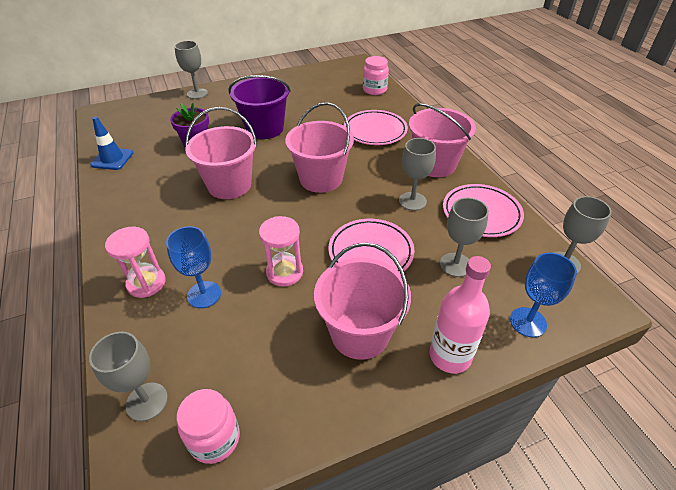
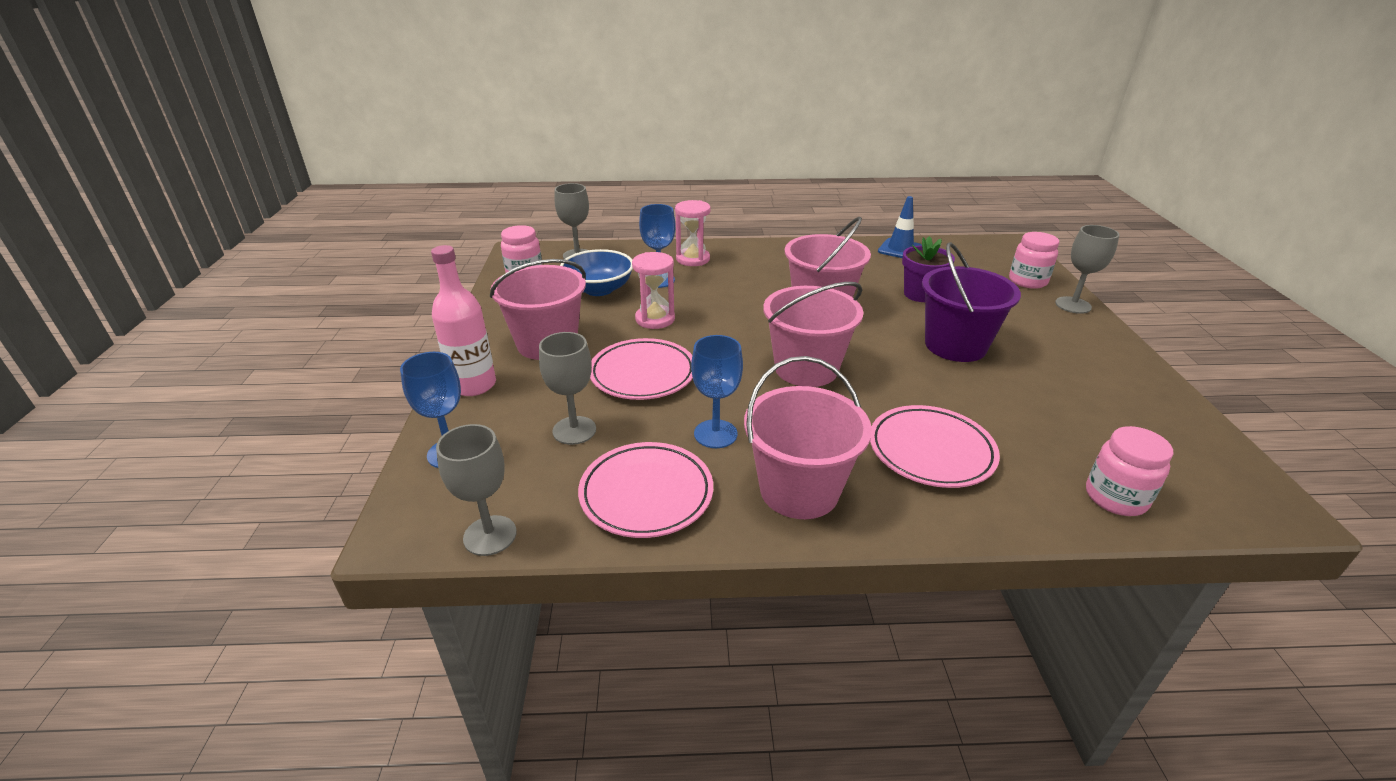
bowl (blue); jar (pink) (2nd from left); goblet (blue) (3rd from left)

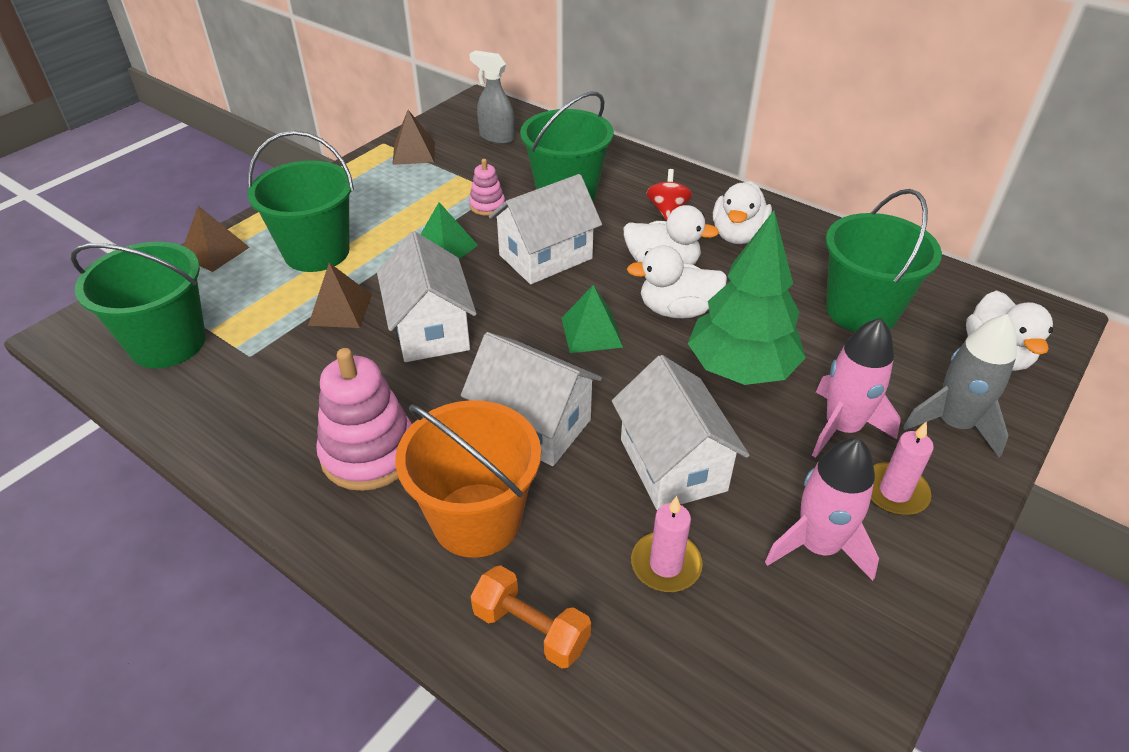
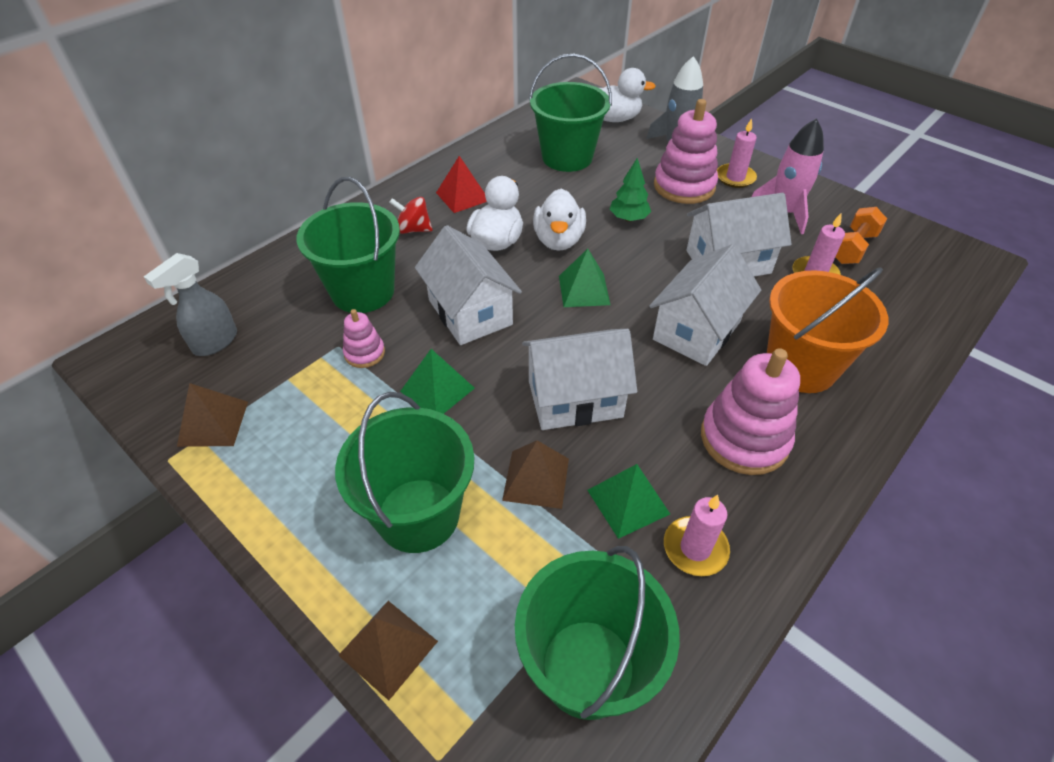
pyramid (green) (3rd from left); candle (pink) (1st from left); dumbbell (orange); pyramid (red); stacking toy (pink) (2nd from left); tree (green)

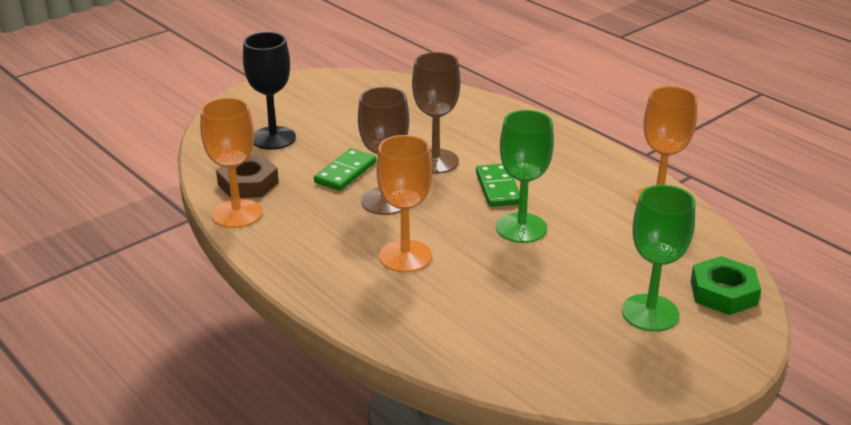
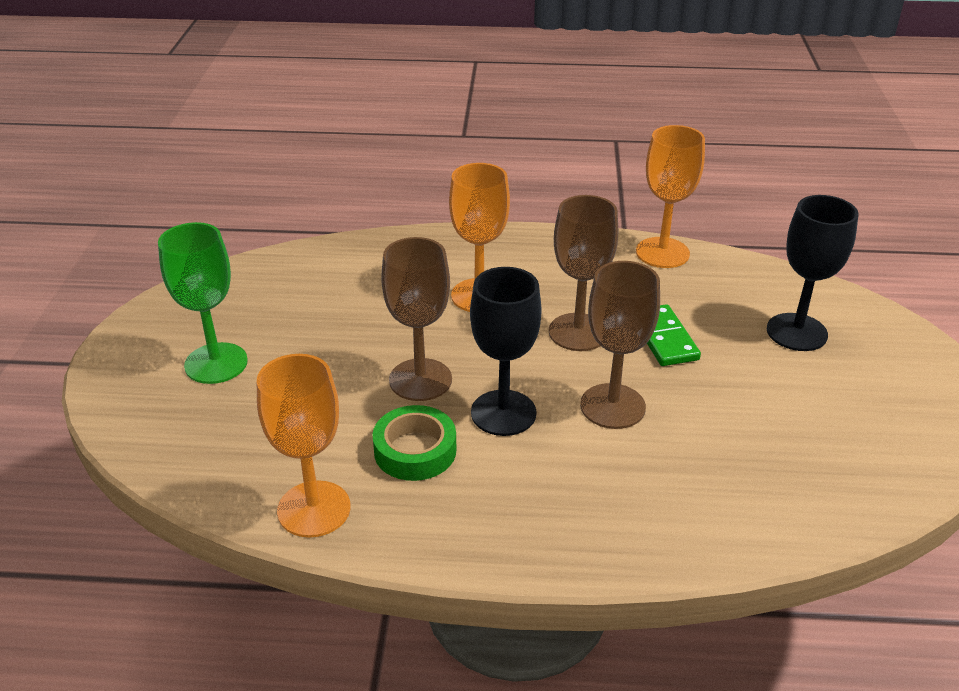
nut (brown); nut (green); tape (green); goblet (black) (1st from left); goblet (brown) (1st from left)

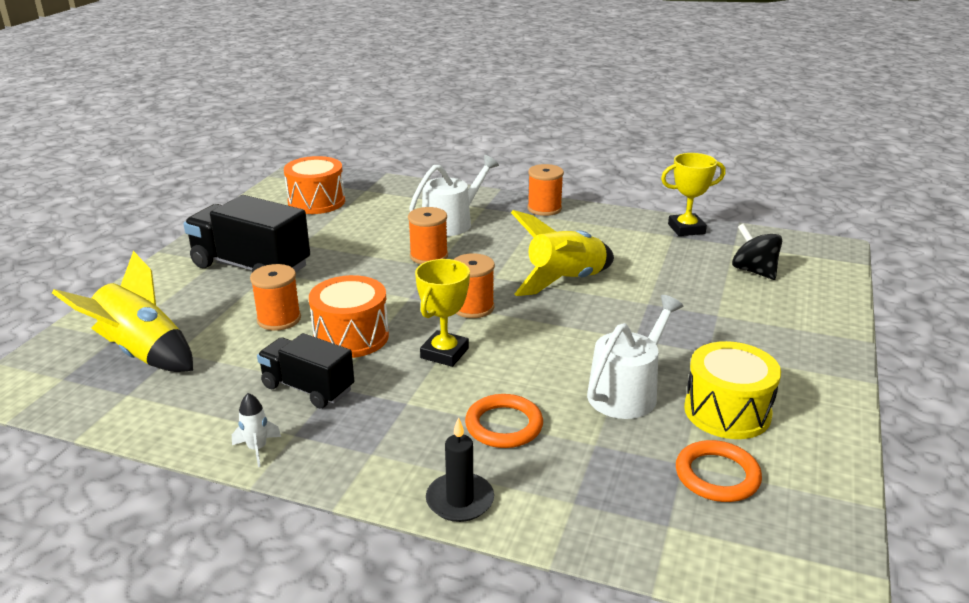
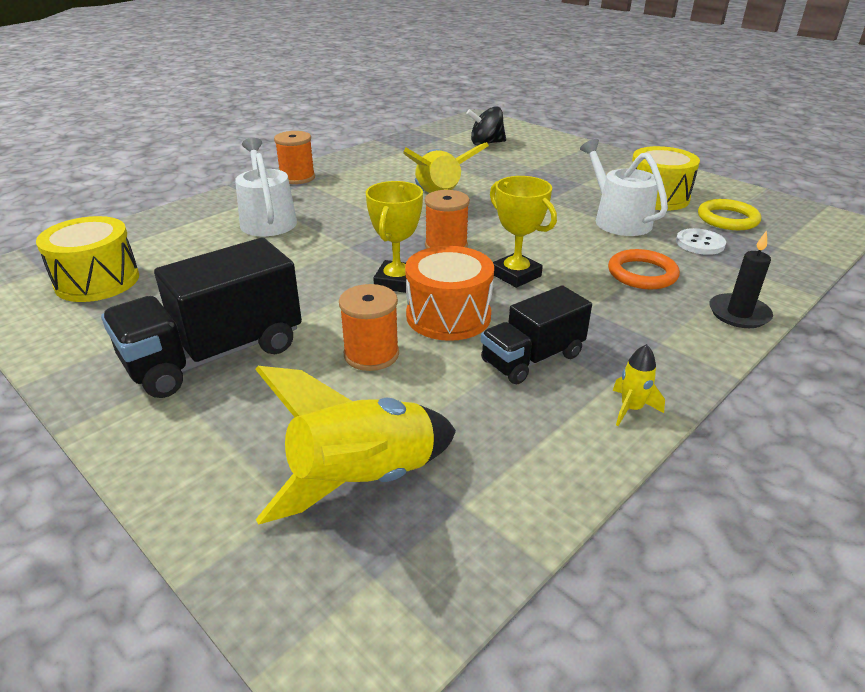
spool (orange) (2nd from left in the first image); button (white); trophy (yellow) (1st from left); rocket (yellow) (3rd from left); drum (yellow) (1st from left); ring (yellow)

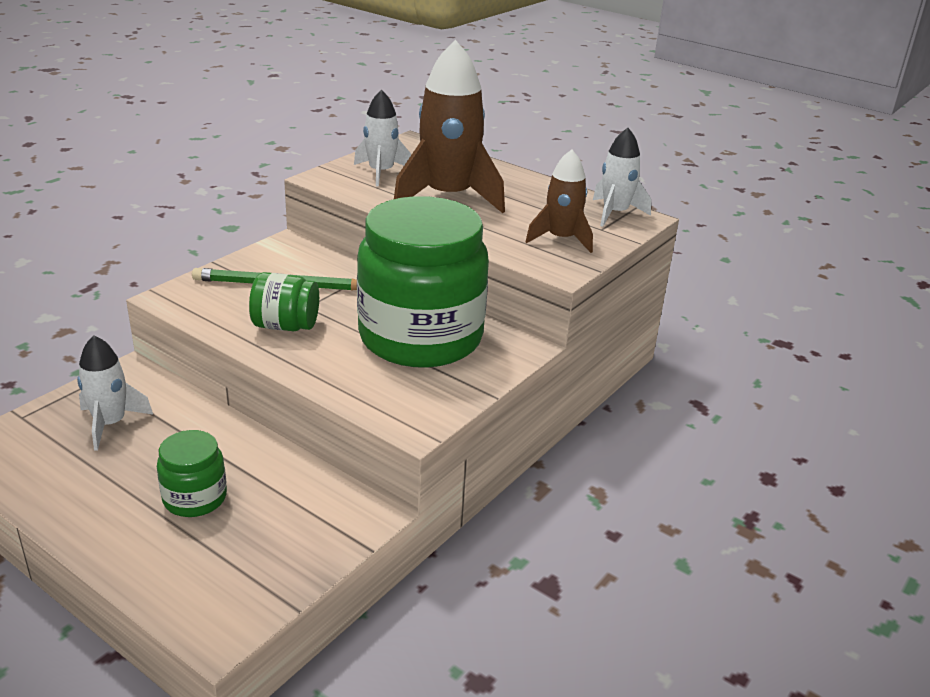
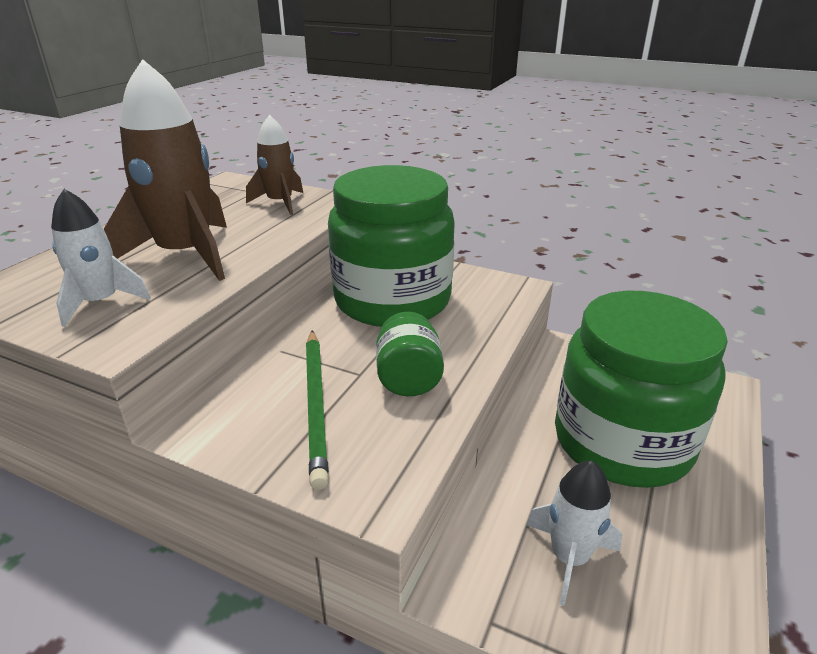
rocket (white) (3rd from left in the first image); jar (green) (3rd from left)

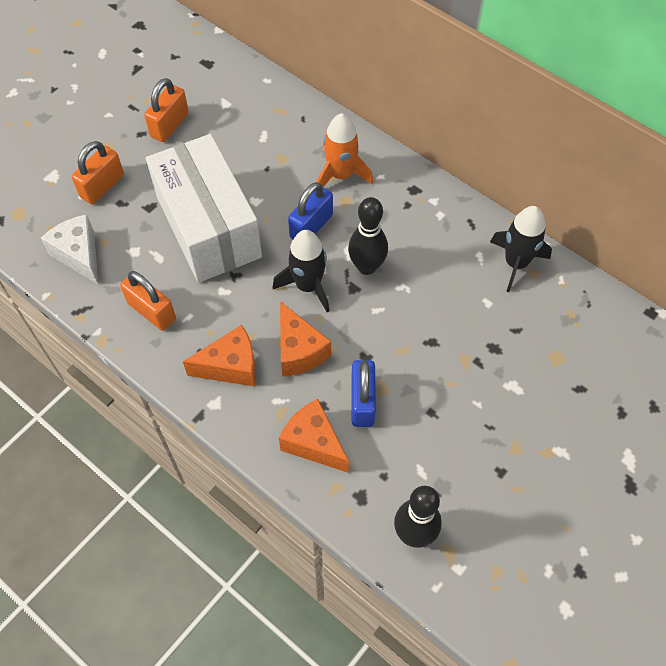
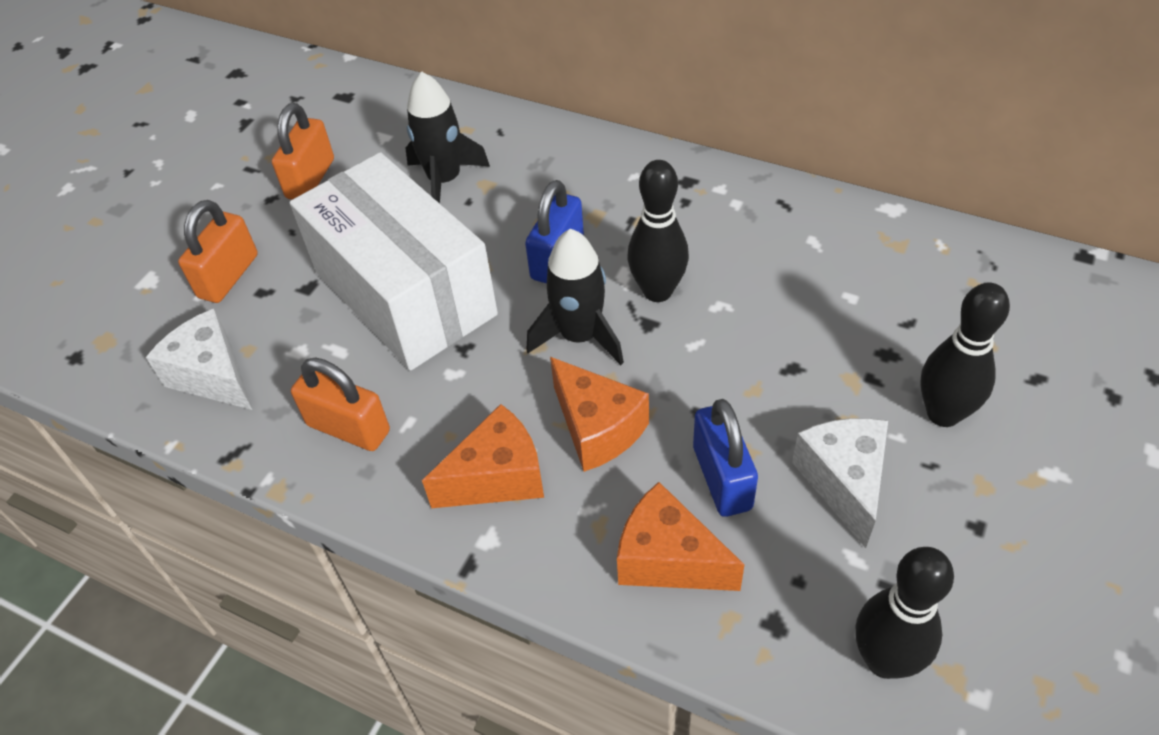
rocket (orange); cheese (white) (2nd from left); bowling pin (black) (3rd from left); rocket (black) (1st from left)

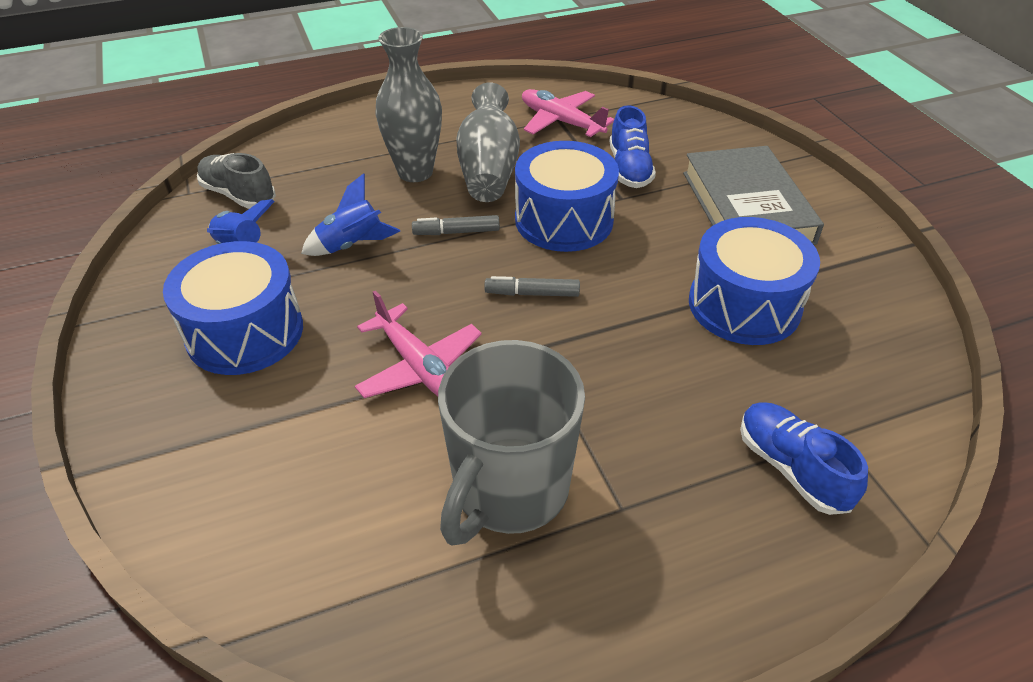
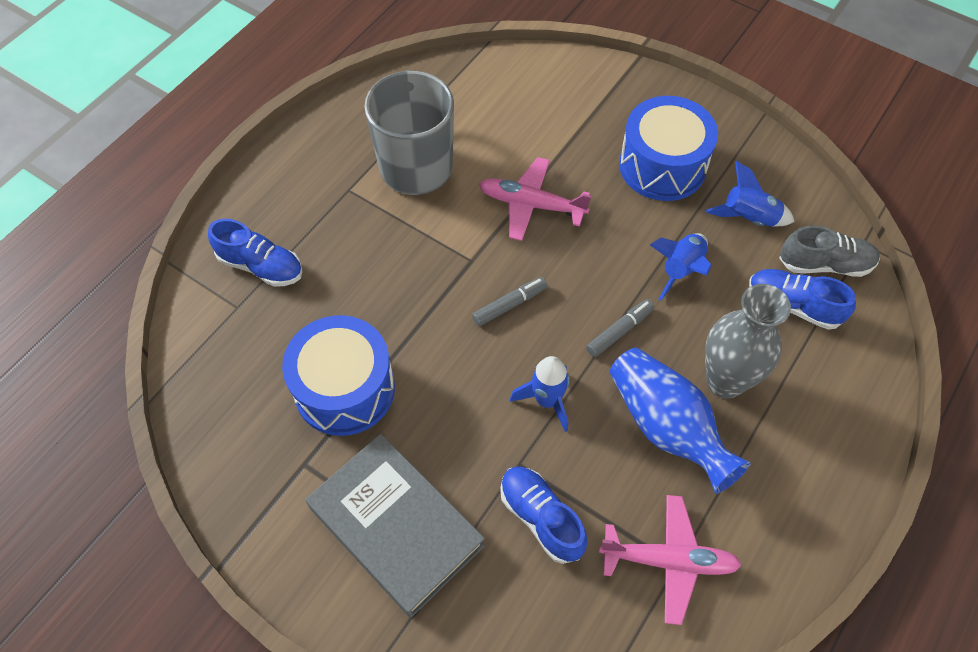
shoe (blue) (3rd from left); rocket (blue) (1st from left); vase (blue)

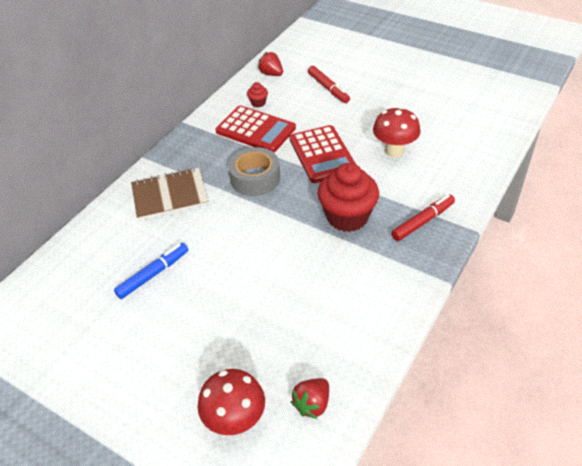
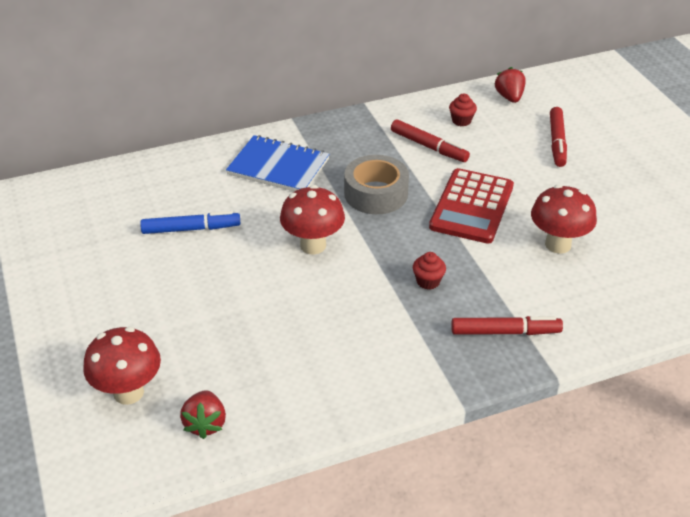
mushroom (red) (2nd from left); marker (red) (1st from left); notebook (blue); strawberry (red) (1st from left); cupcake (red) (1st from left)

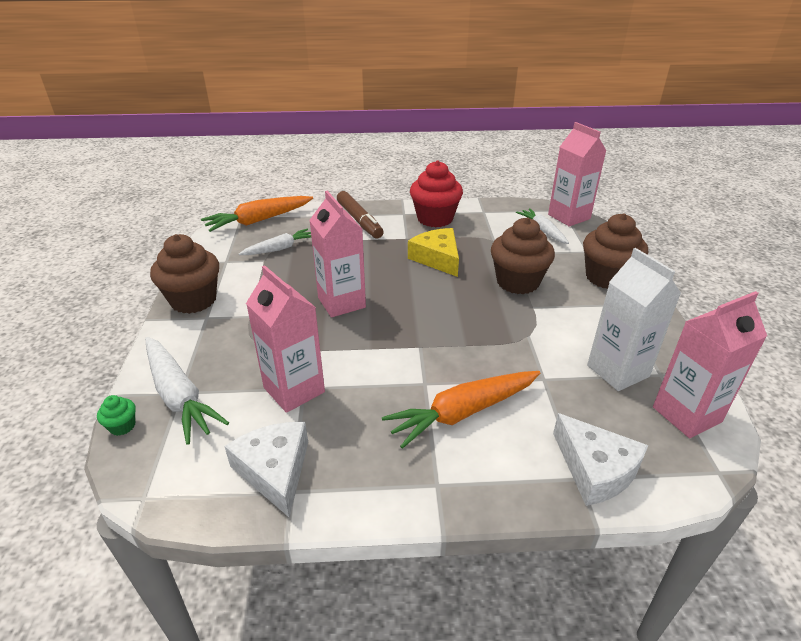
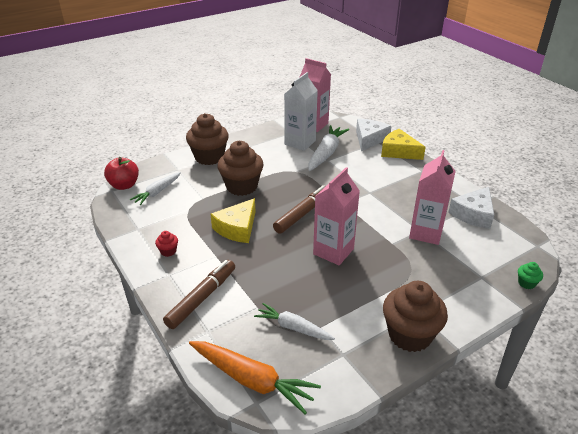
carrot (orange) (2nd from left in the first image); marker (brown) (2nd from left); cheese (yellow) (2nd from left); carrot (white) (3rd from left); apple (red); cupcake (red)

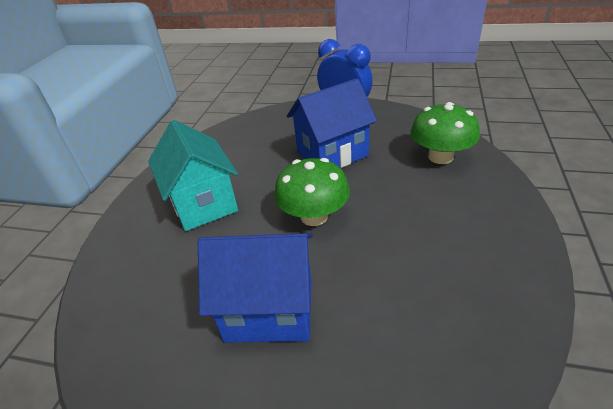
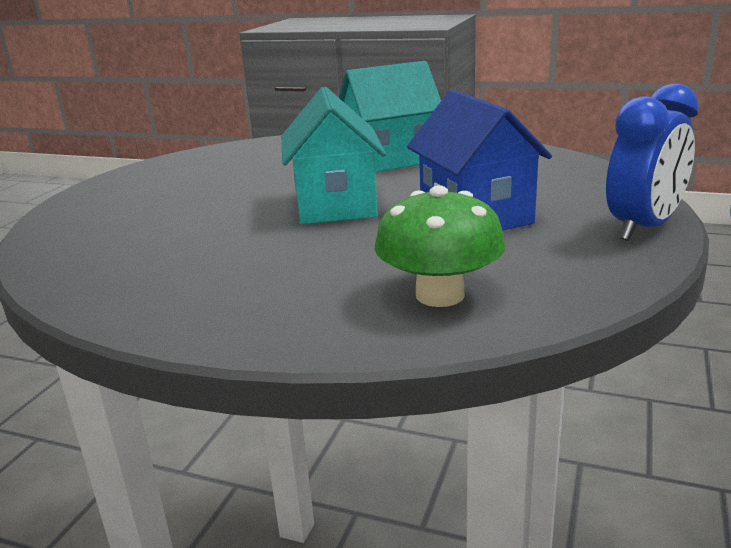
house (blue) (1st from left in the first image); house (turquoise) (1st from left)

